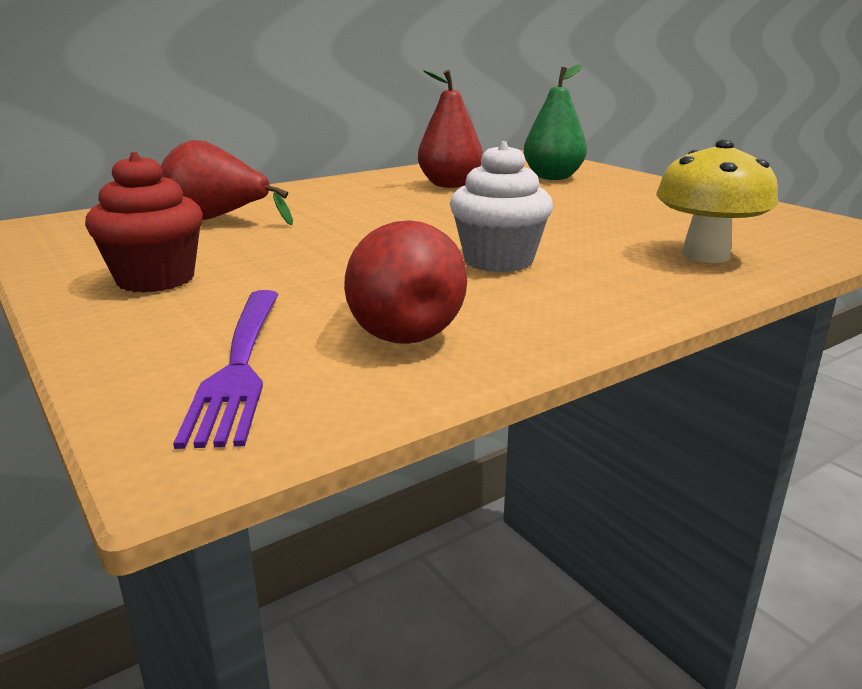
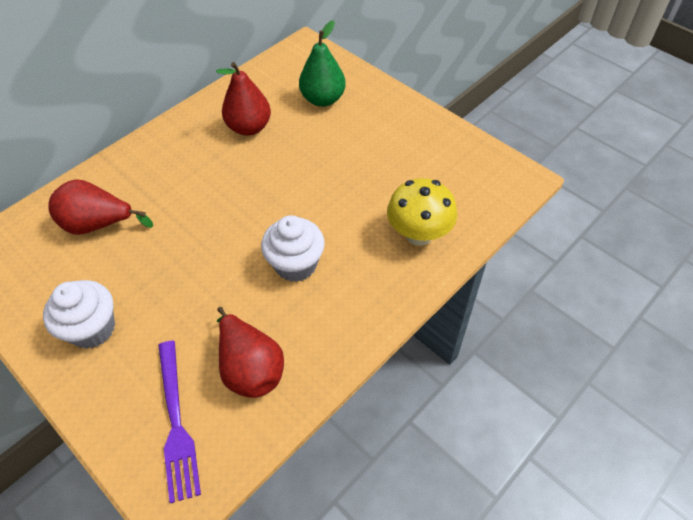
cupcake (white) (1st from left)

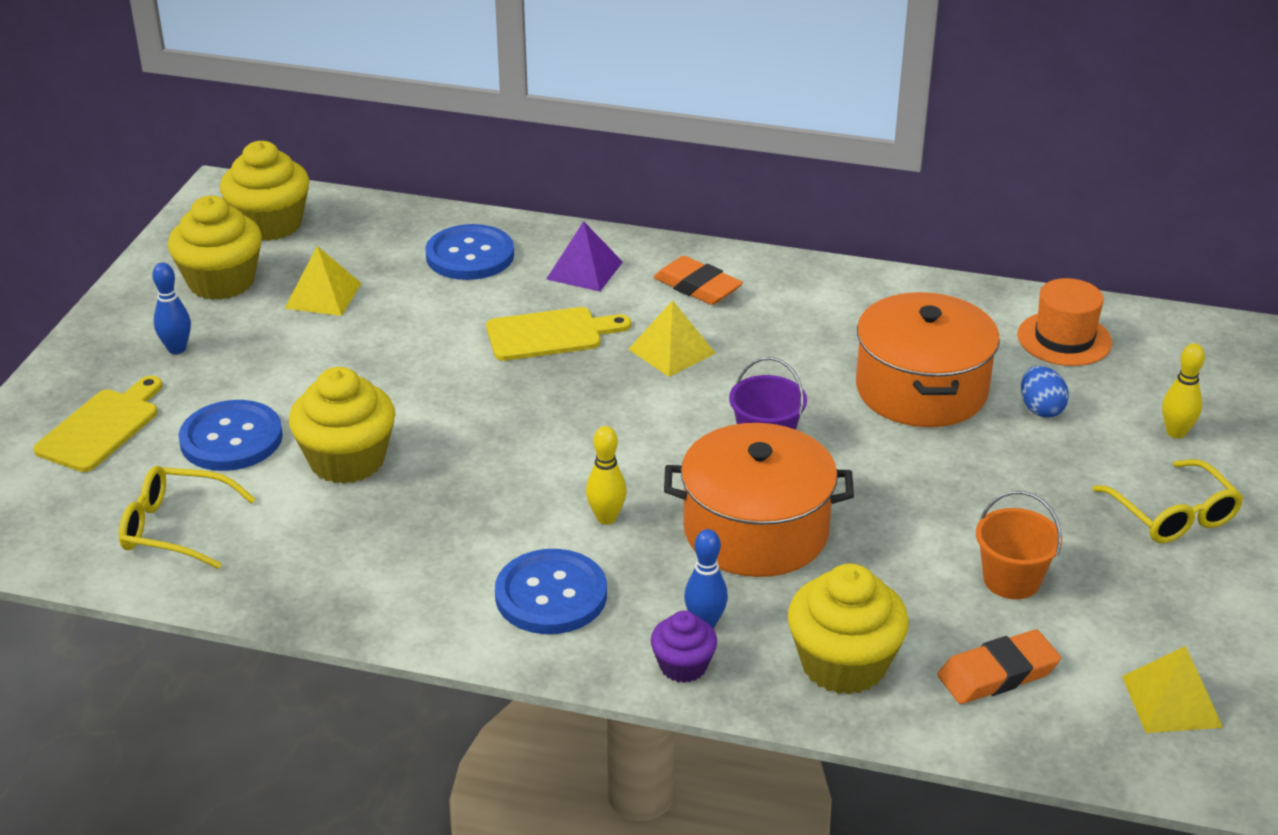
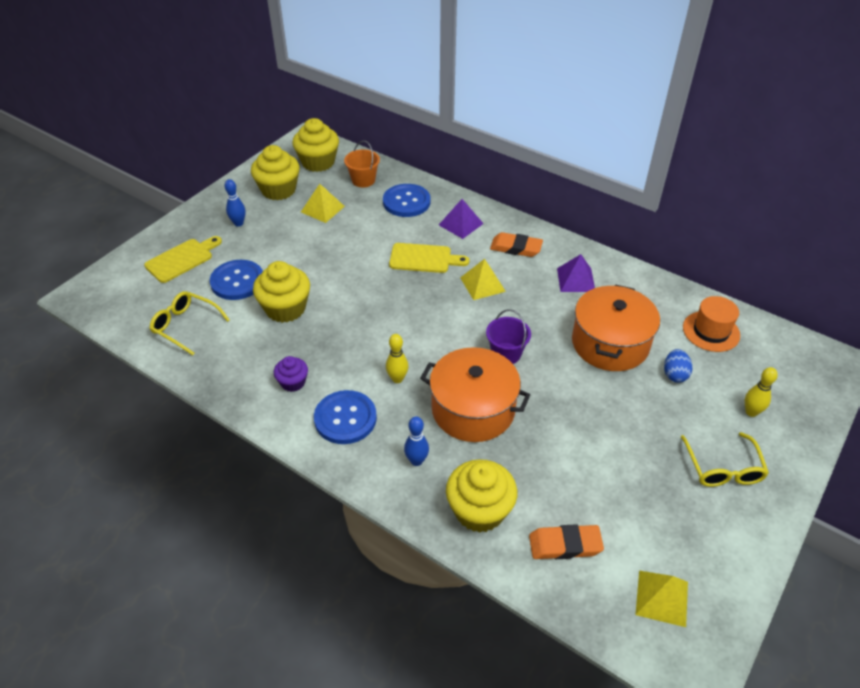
pyramid (purple) (2nd from left); cupcake (purple); bucket (orange); eraser (orange) (1st from left)

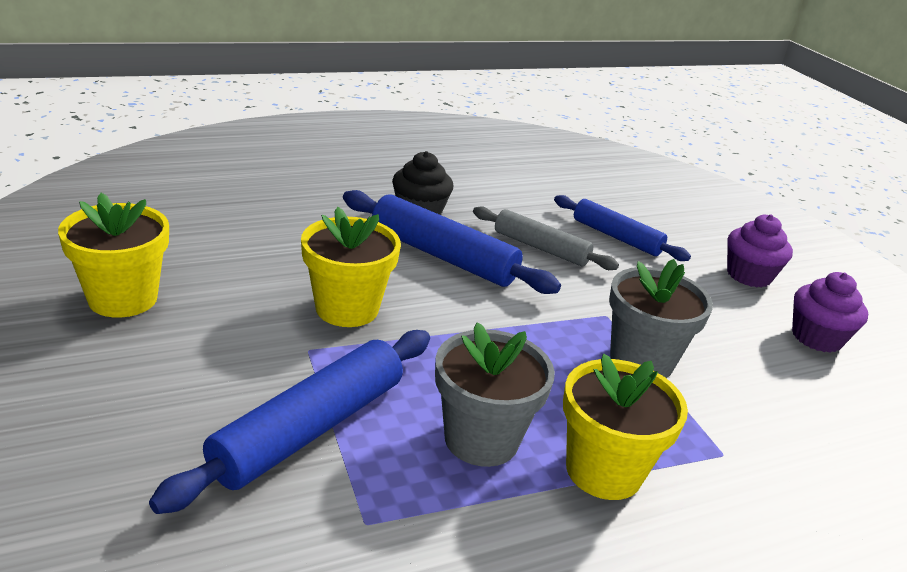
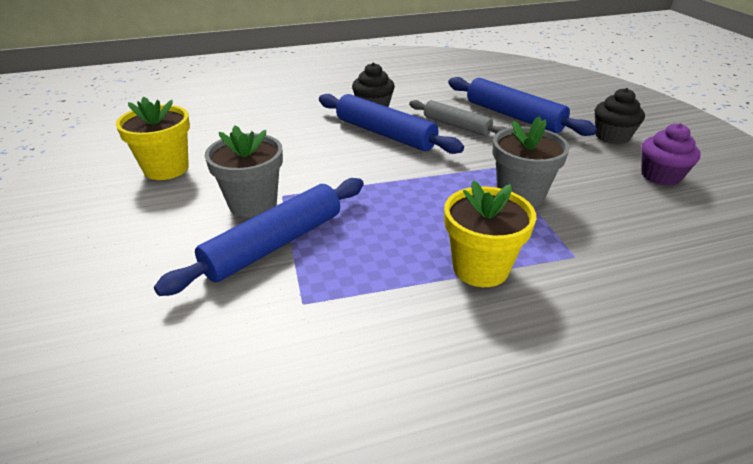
flower pot (yellow) (2nd from left in the first image); flower pot (grey) (1st from left); cupcake (black) (2nd from left); rolling pin (blue) (3rd from left)

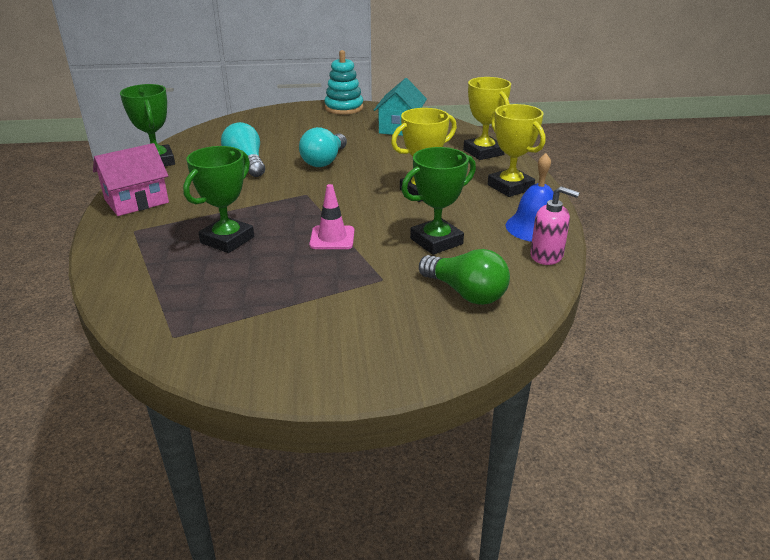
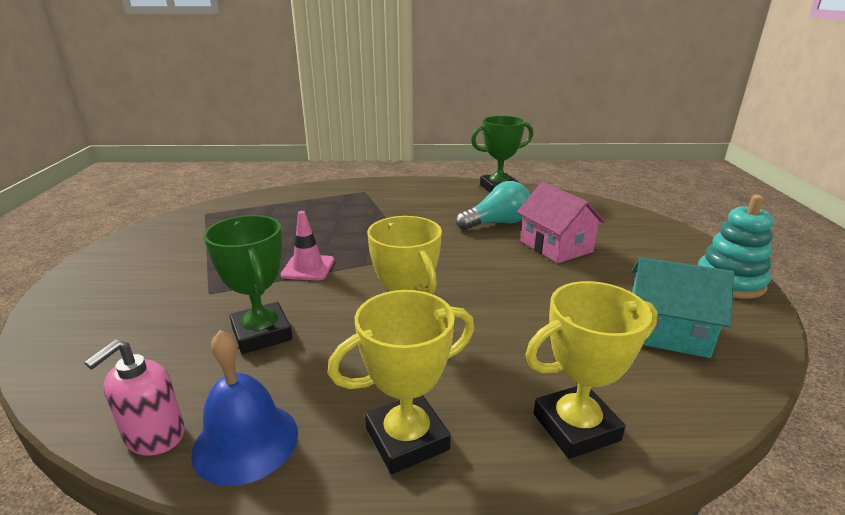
trophy (green) (2nd from left in the first image); light bulb (turquoise) (2nd from left in the first image); light bulb (green); house (pink)

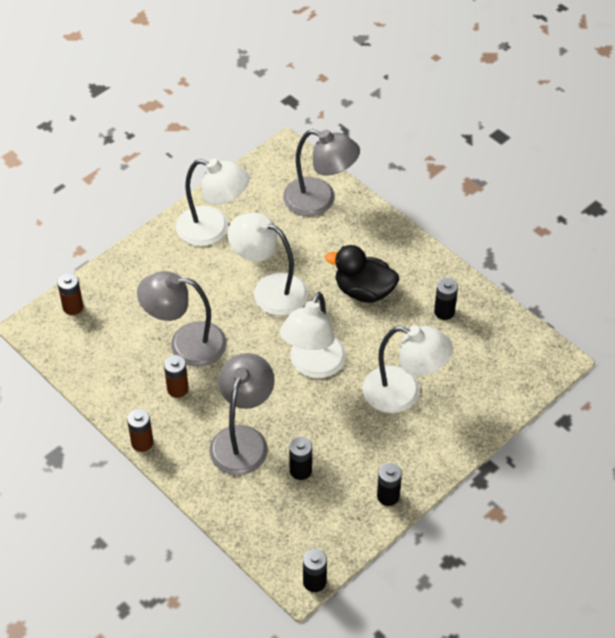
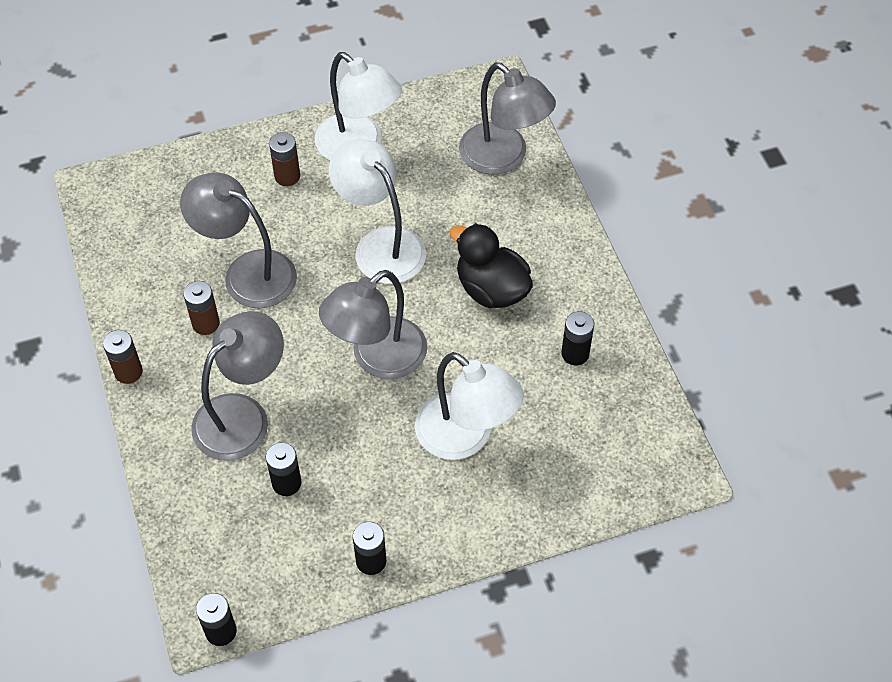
battery (brown) (3rd from left); lamp (grey) (3rd from left)

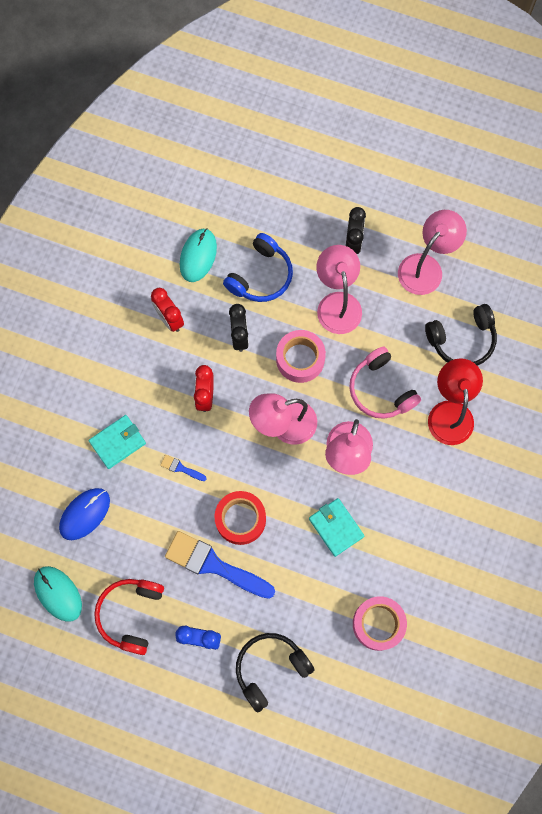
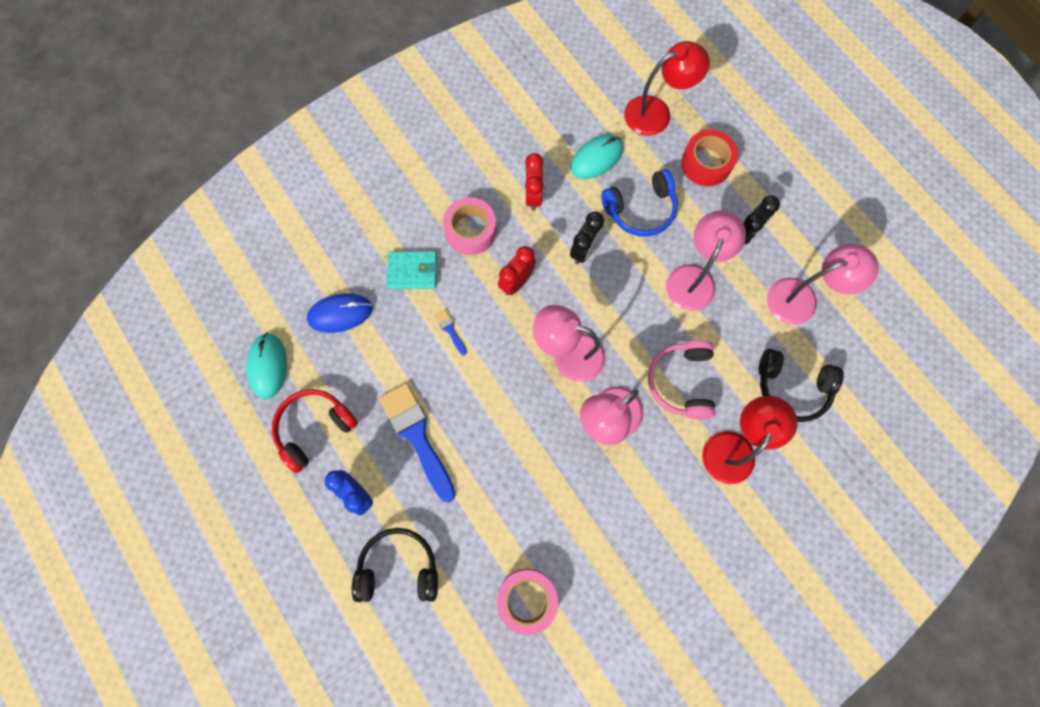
wallet (turquoise) (2nd from left in the first image); lamp (red) (1st from left); tape (red); tape (pink) (1st from left)

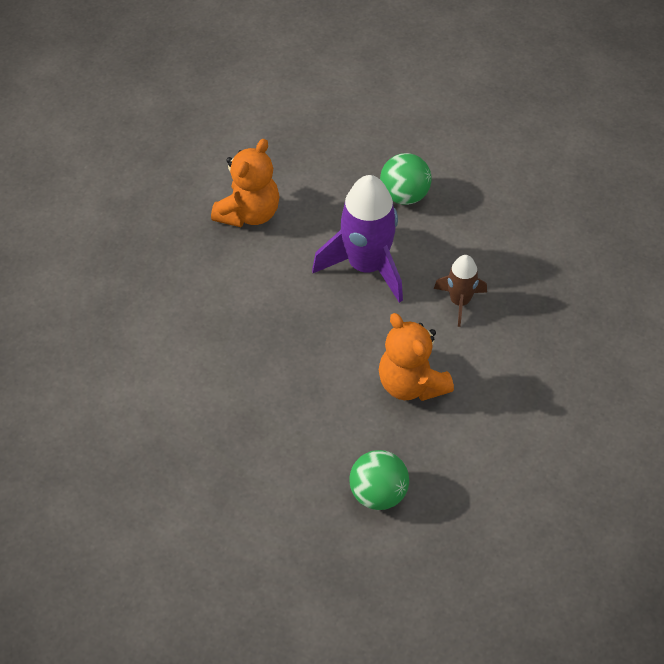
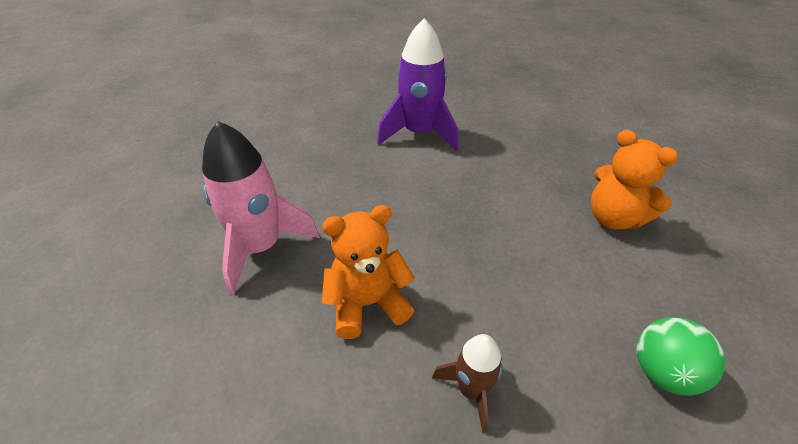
rocket (purple); rocket (pink)

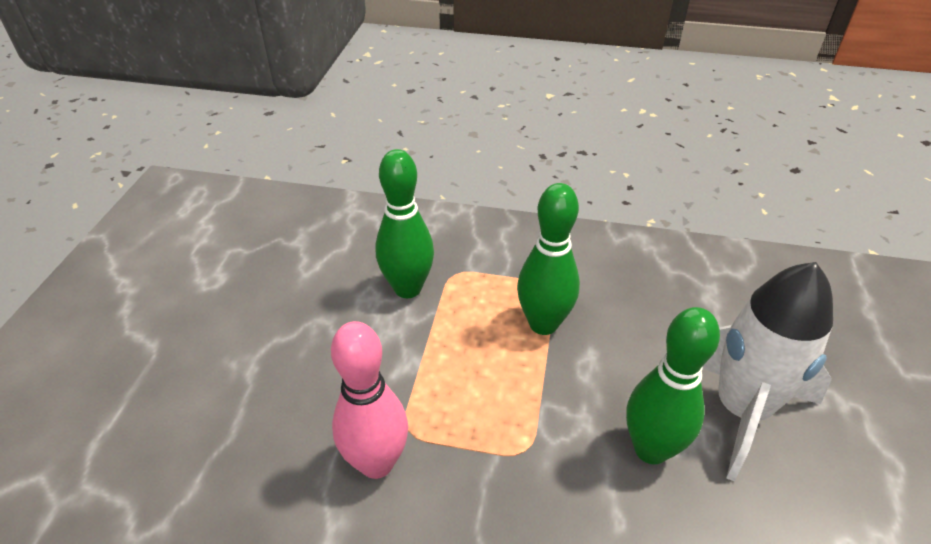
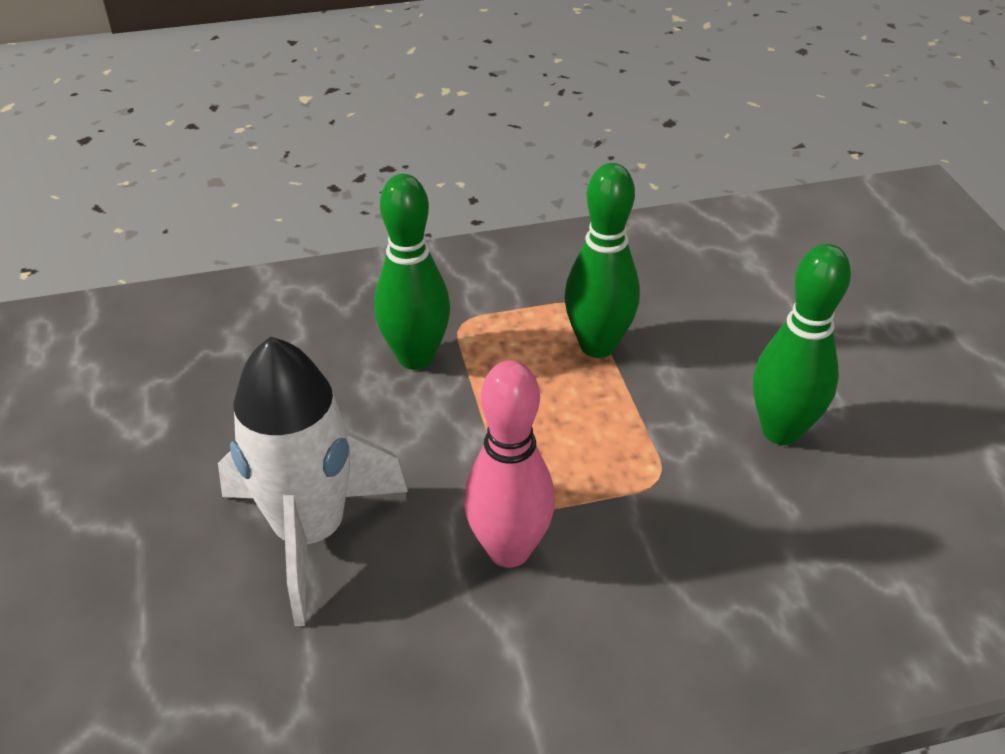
rocket (white)

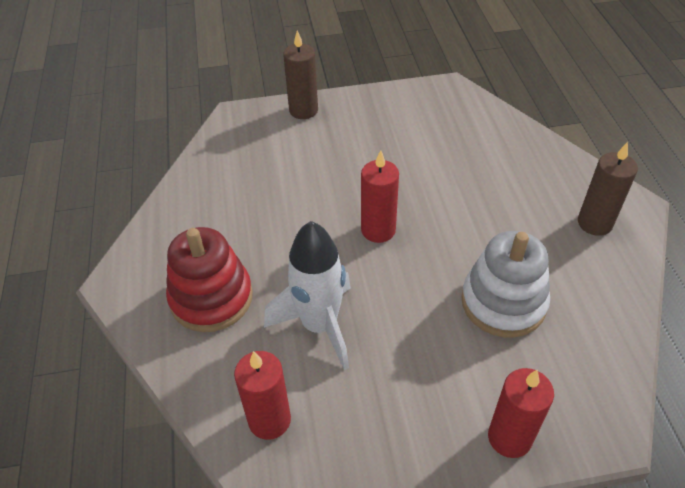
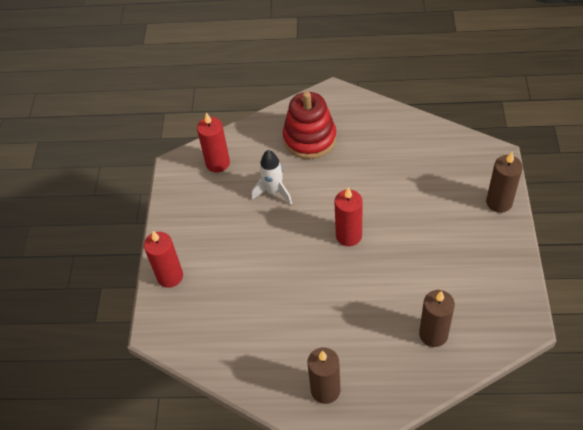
stacking toy (white); candle (brown) (2nd from left); rocket (white)

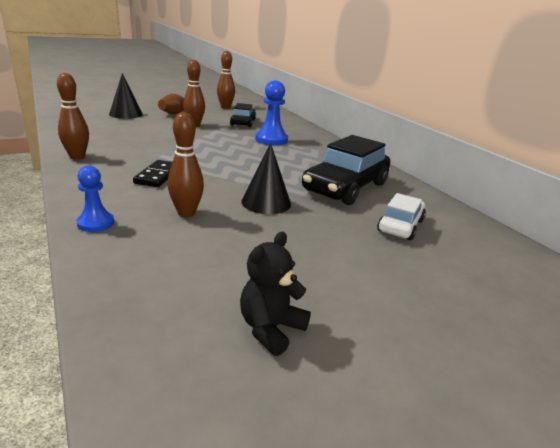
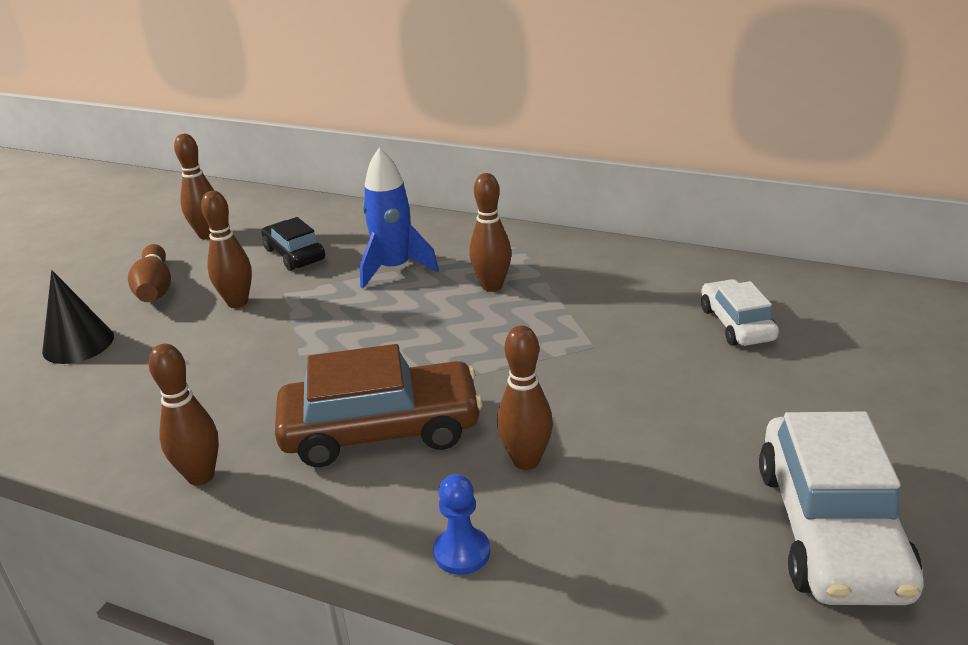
cone (black) (2nd from left in the first image); car (black) (2nd from left in the first image); bowling pin (brown) (5th from left); car (brown); car (white) (2nd from left); rocket (blue)

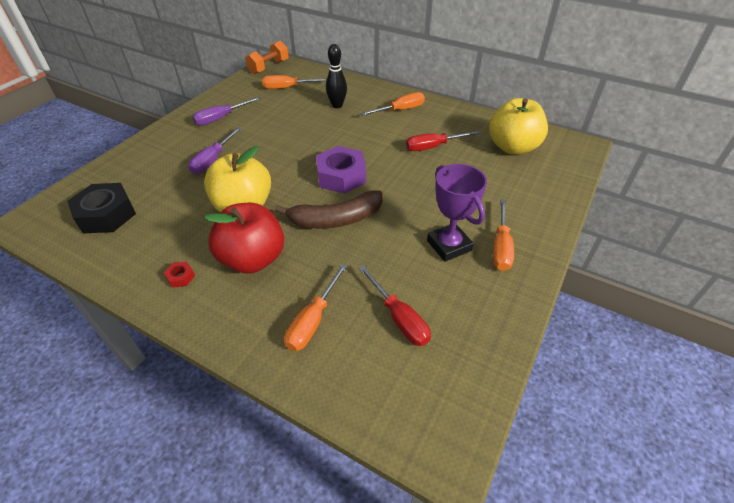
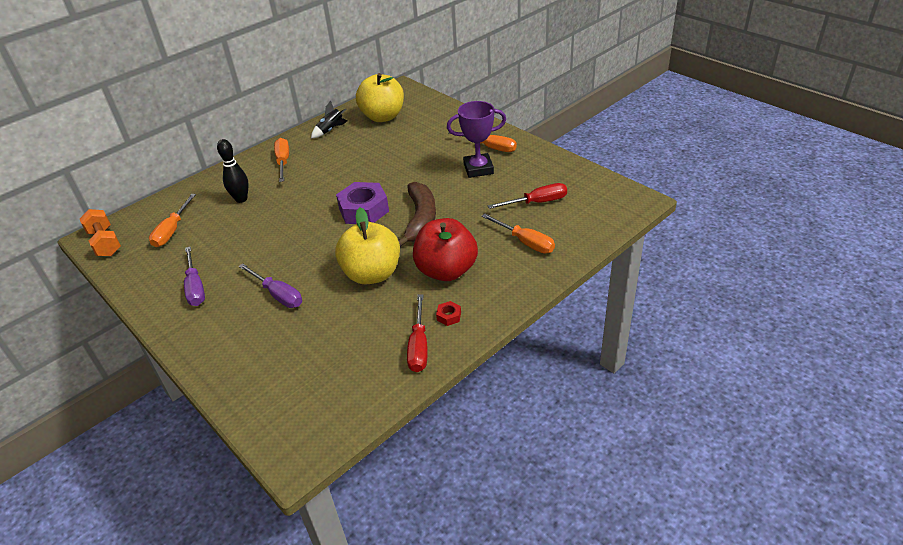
nut (black); rocket (black); screwdriver (red) (1st from left)

